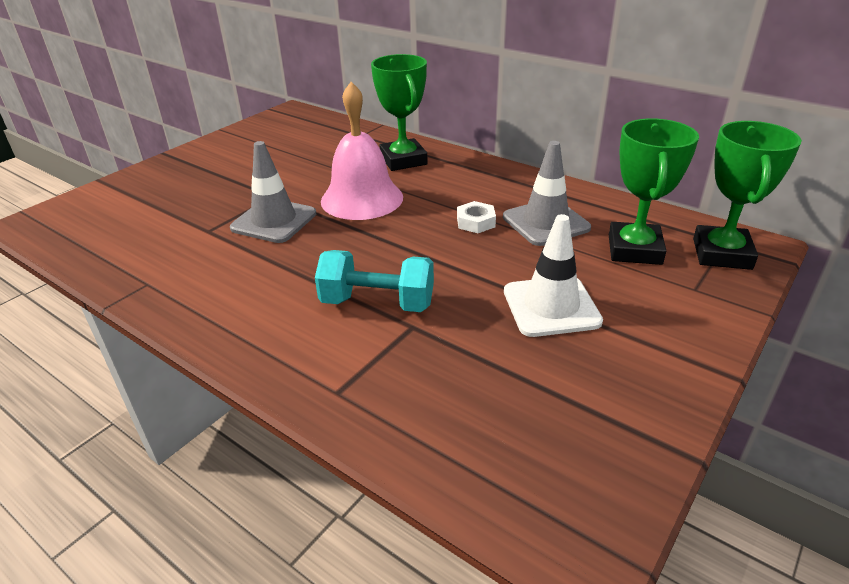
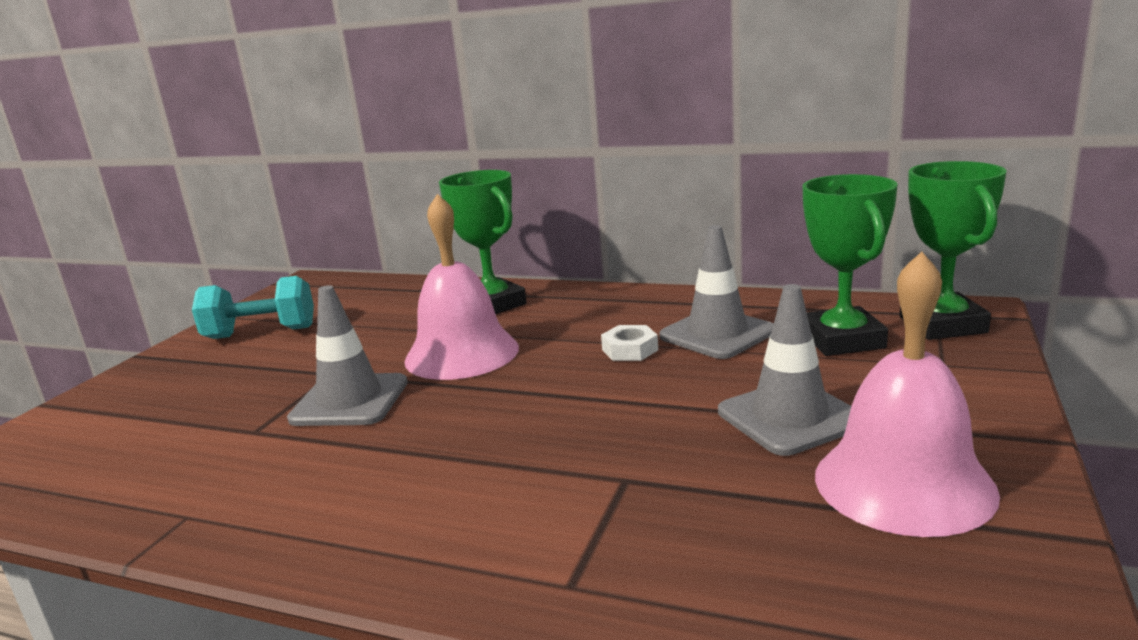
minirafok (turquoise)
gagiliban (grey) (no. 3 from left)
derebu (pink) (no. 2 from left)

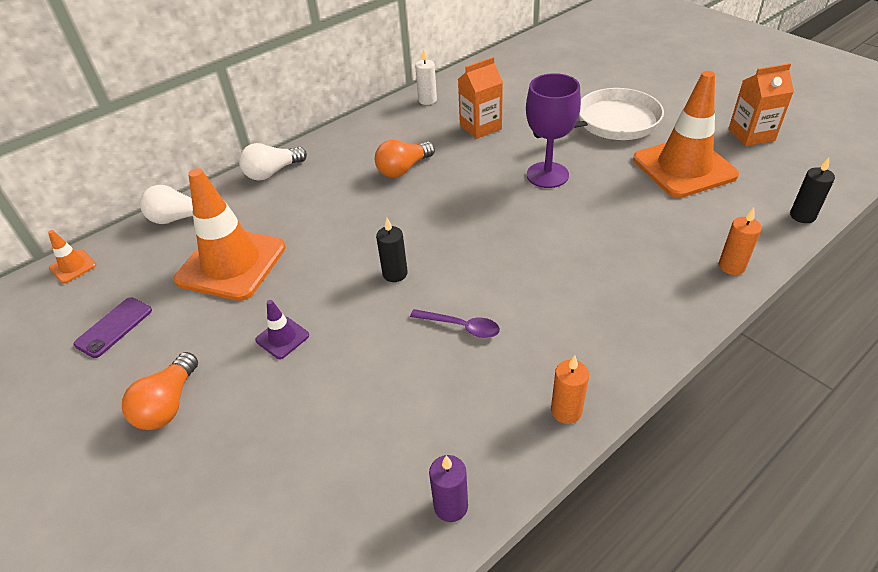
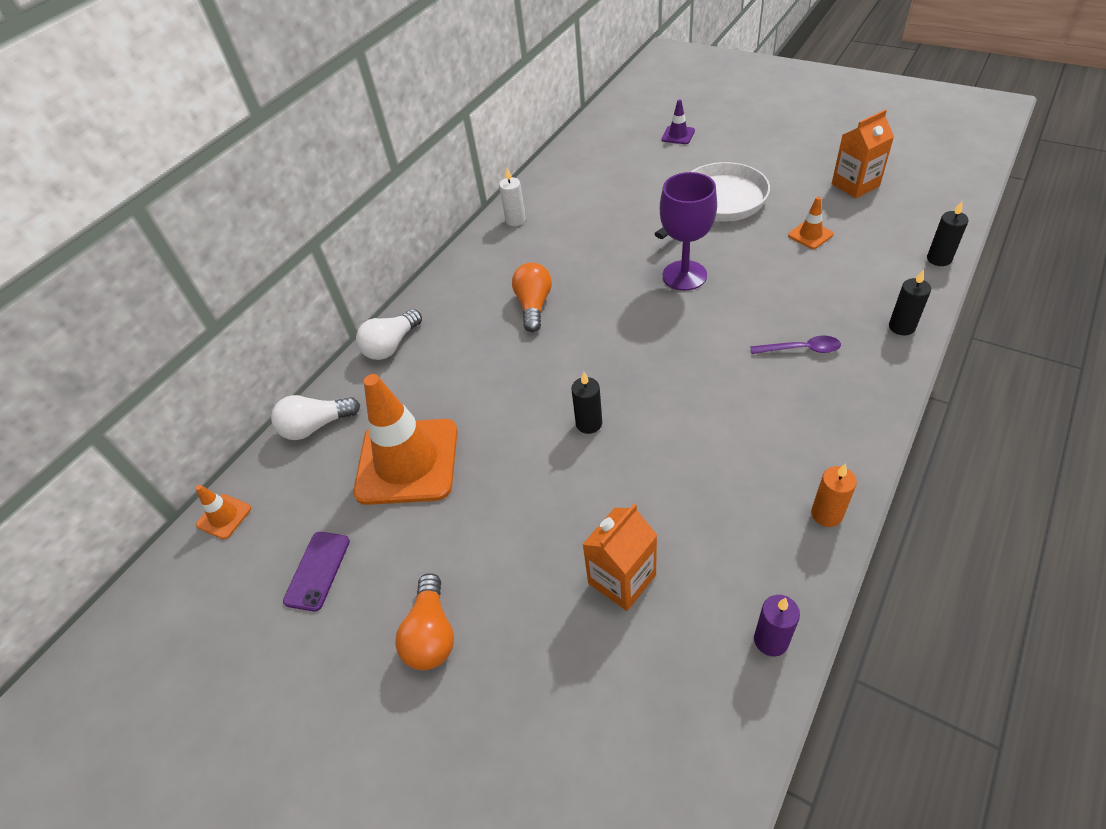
gagiliban (purple)
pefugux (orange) (no. 2 from left)
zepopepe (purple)
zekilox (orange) (no. 1 from left)
gagiliban (orange) (no. 3 from left)
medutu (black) (no. 2 from left)

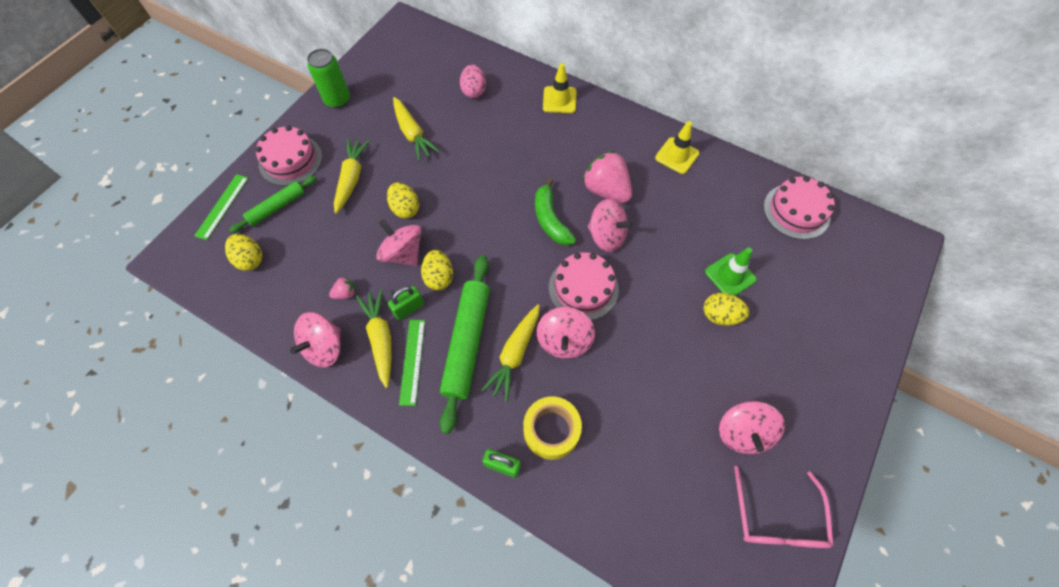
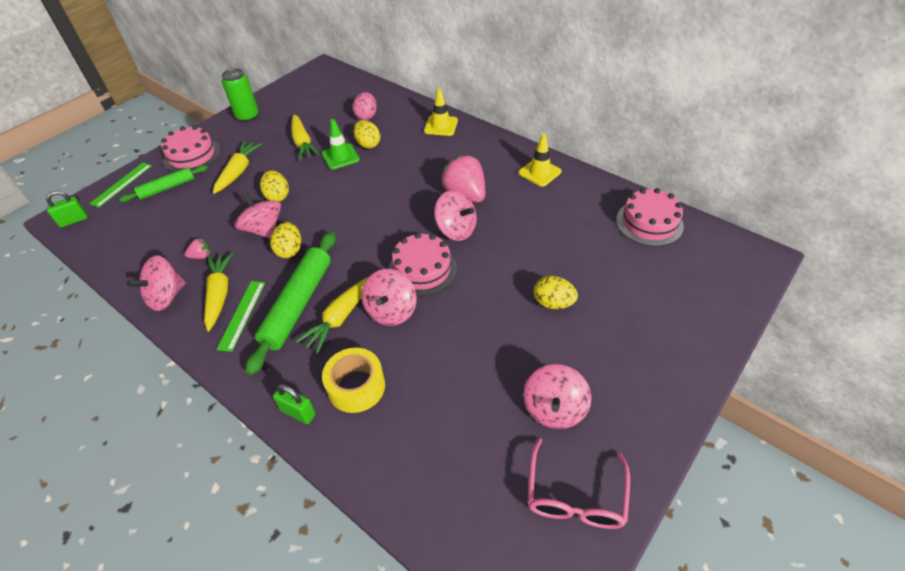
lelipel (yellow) (no. 3 from left)
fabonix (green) (no. 1 from left)
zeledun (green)
gagiliban (green)

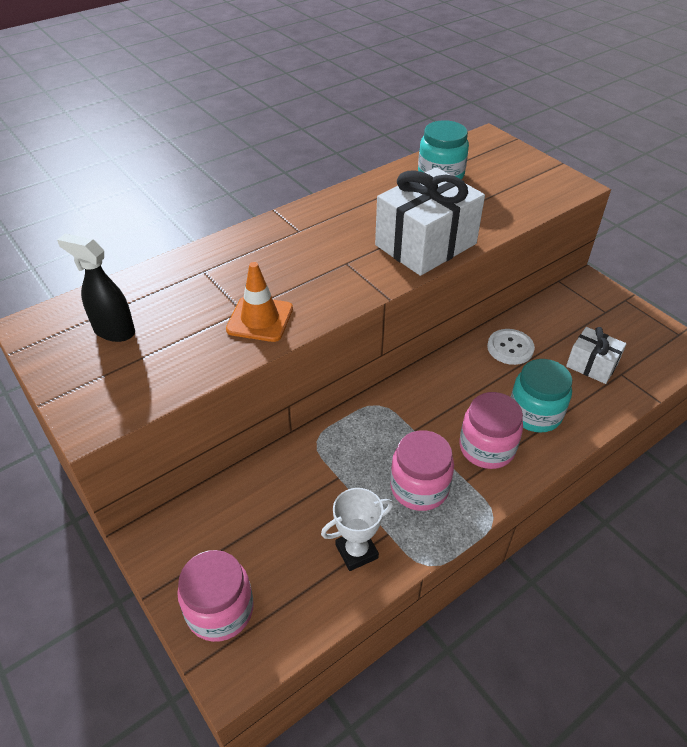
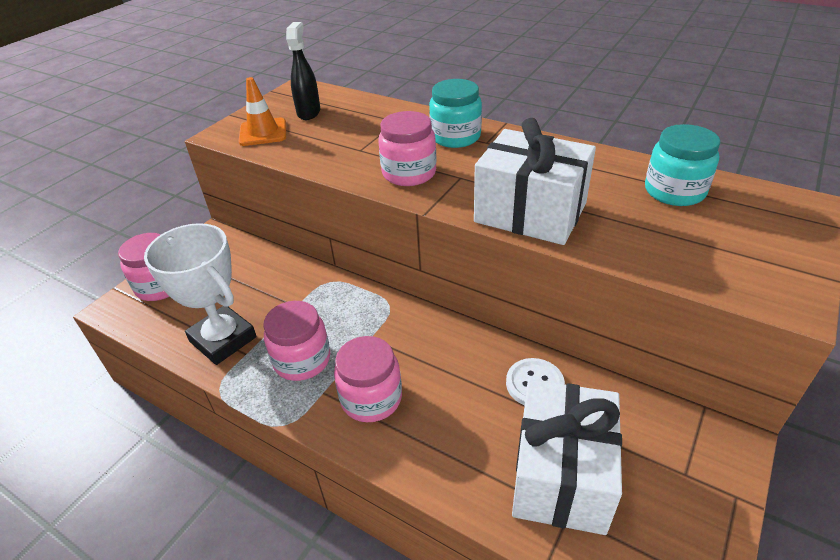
gagiliban (orange)
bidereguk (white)
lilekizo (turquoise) (no. 1 from left)
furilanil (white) (no. 2 from left)
lilekizo (pink) (no. 4 from left)

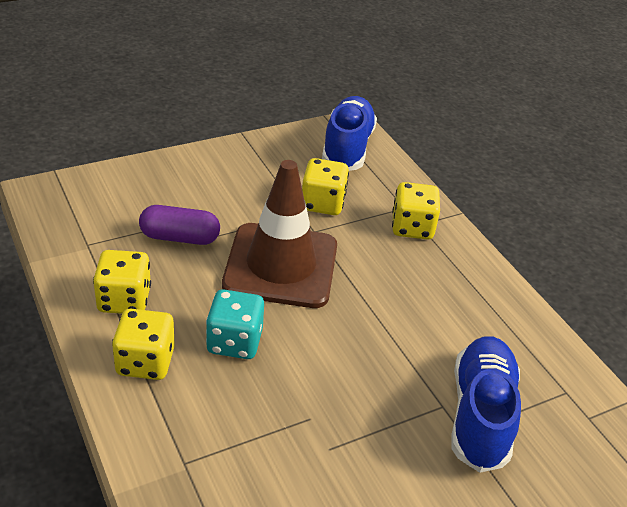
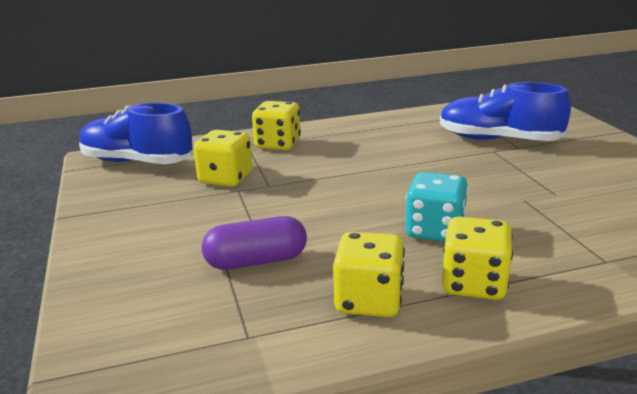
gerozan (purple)
gagiliban (brown)

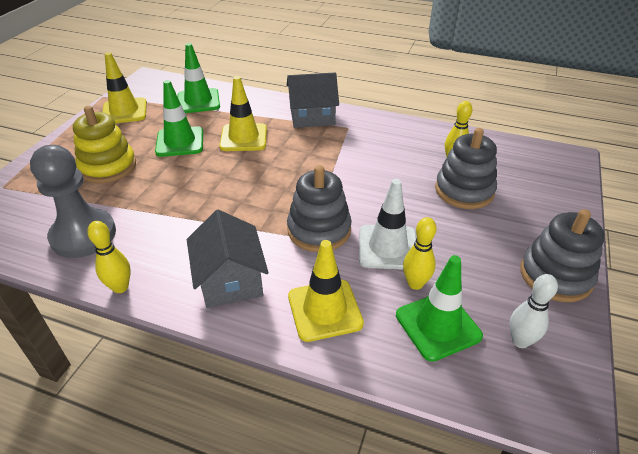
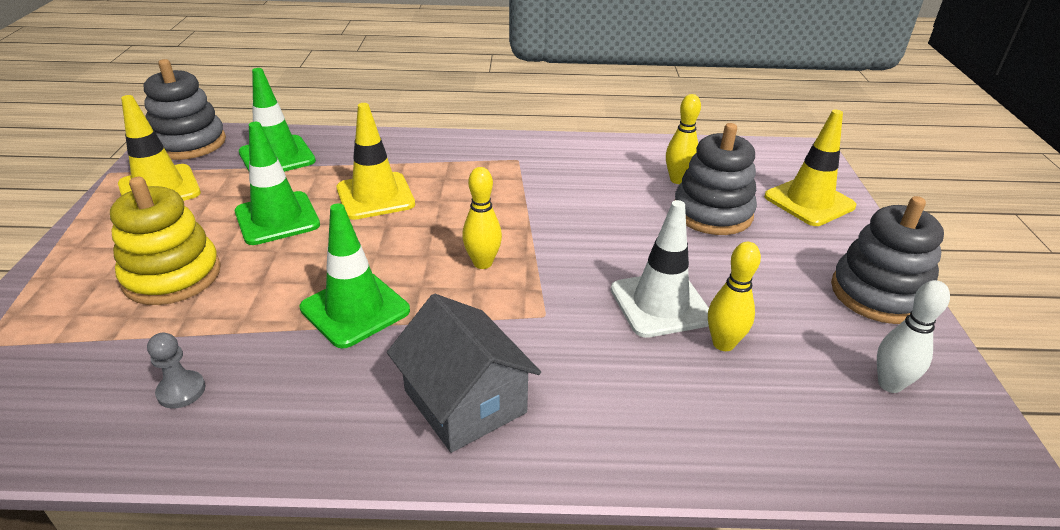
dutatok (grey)
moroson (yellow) (no. 1 from left)
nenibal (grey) (no. 2 from left in the first image)
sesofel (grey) (no. 1 from left)
gagiliban (yellow) (no. 3 from left)
gagiliban (green) (no. 3 from left)

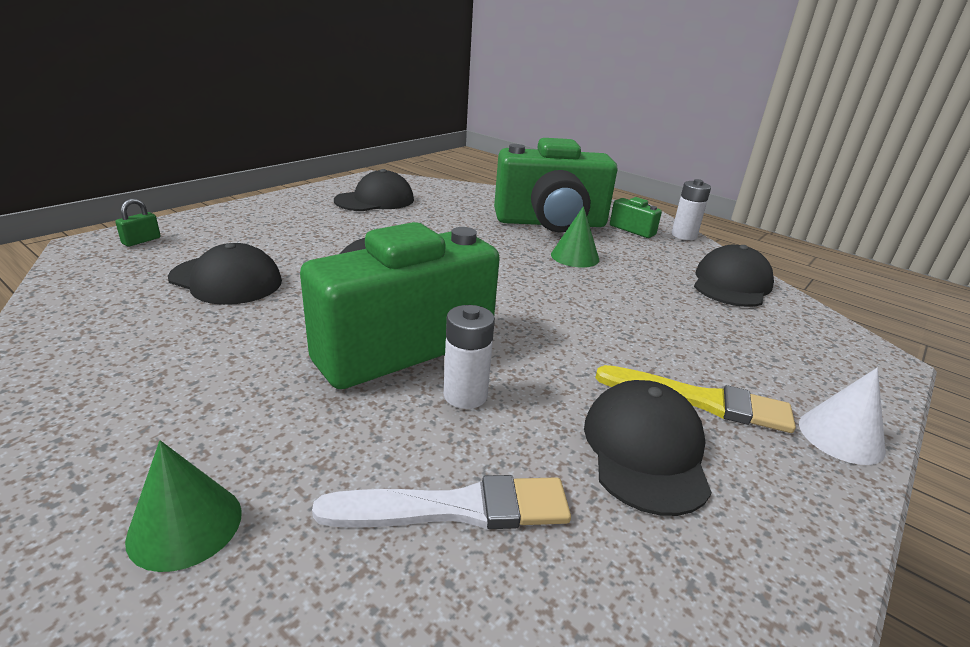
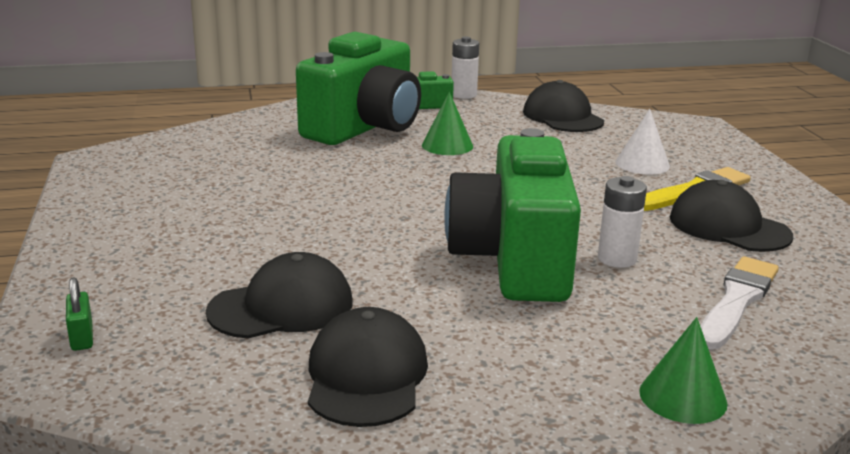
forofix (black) (no. 2 from left)
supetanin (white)

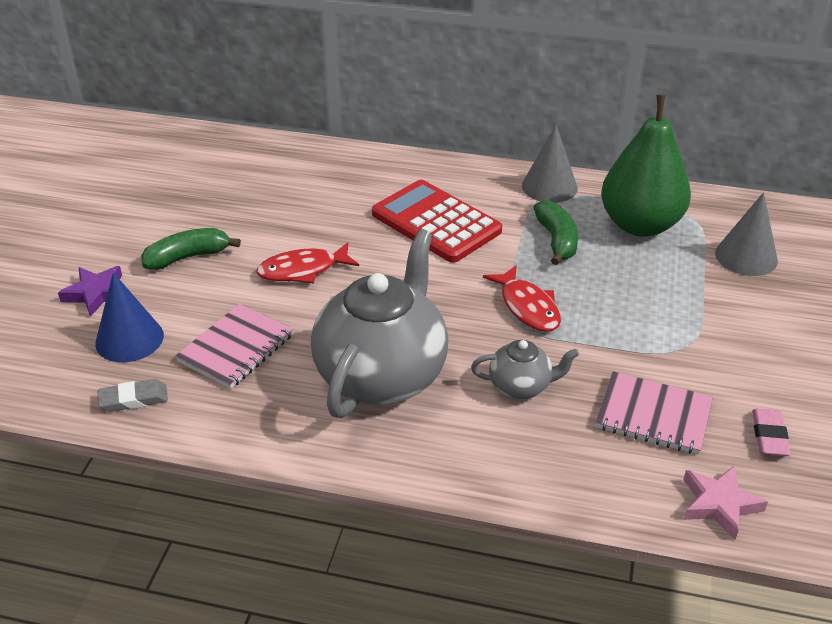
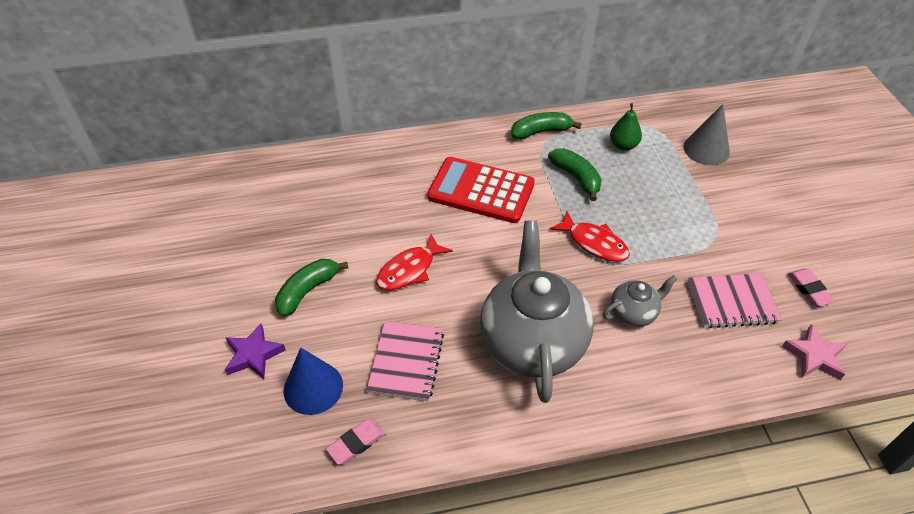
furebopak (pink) (no. 1 from left)
zeledun (green) (no. 2 from left)
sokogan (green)

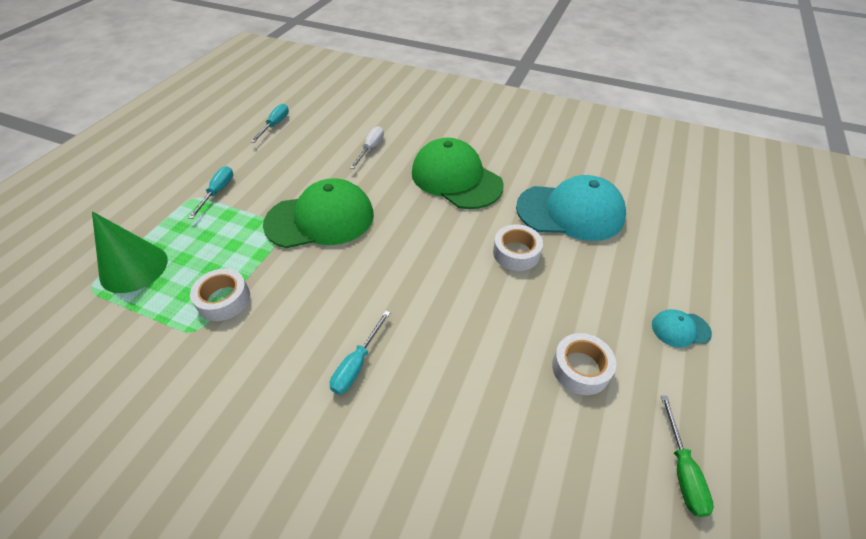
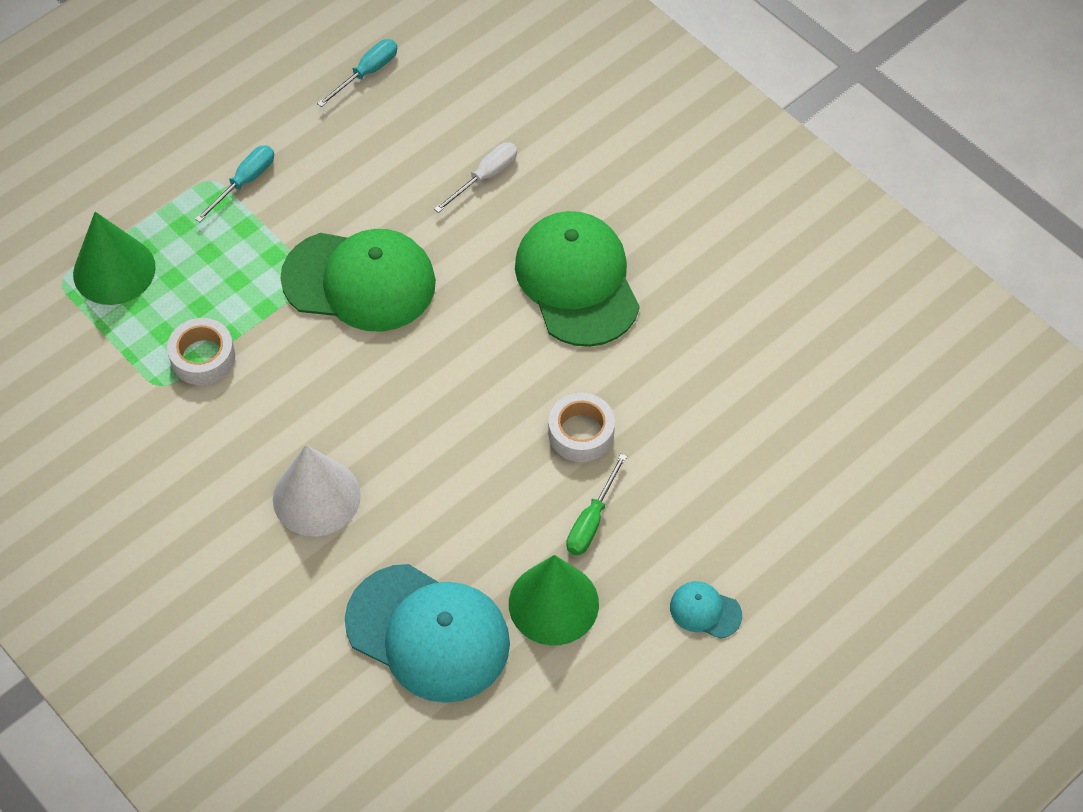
supetanin (white)
forofix (turquoise) (no. 1 from left)
supetanin (green) (no. 2 from left)
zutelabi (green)

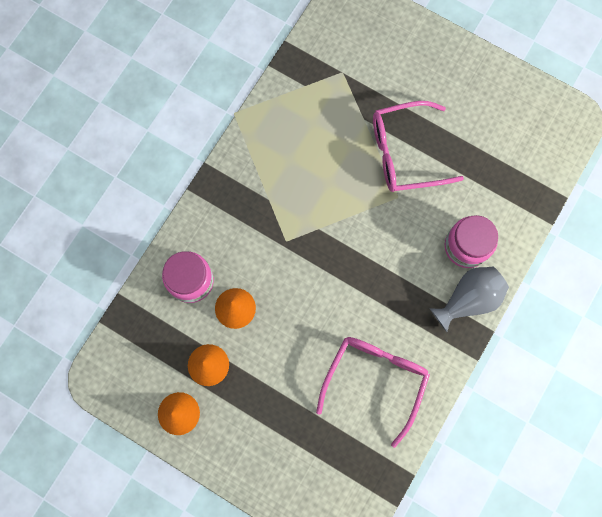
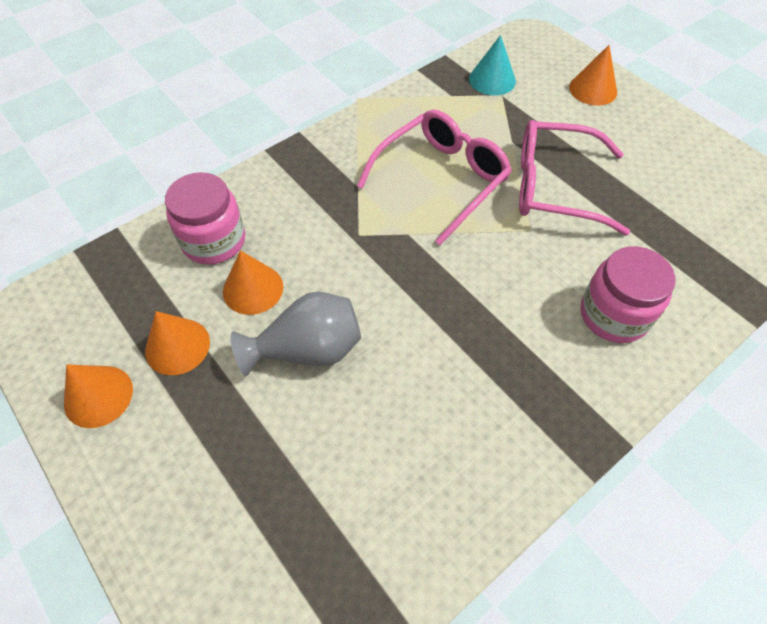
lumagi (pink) (no. 1 from left)
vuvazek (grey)
supetanin (turquoise)
supetanin (orange) (no. 4 from left)

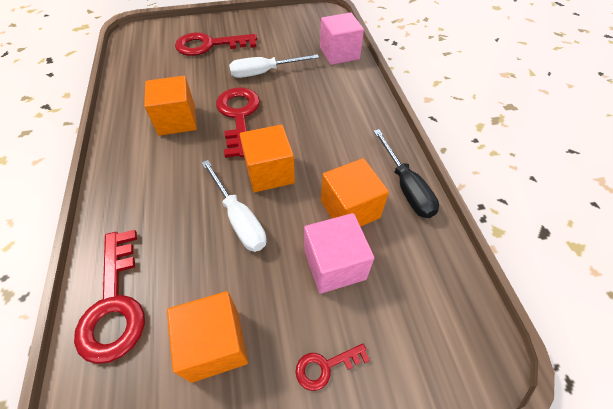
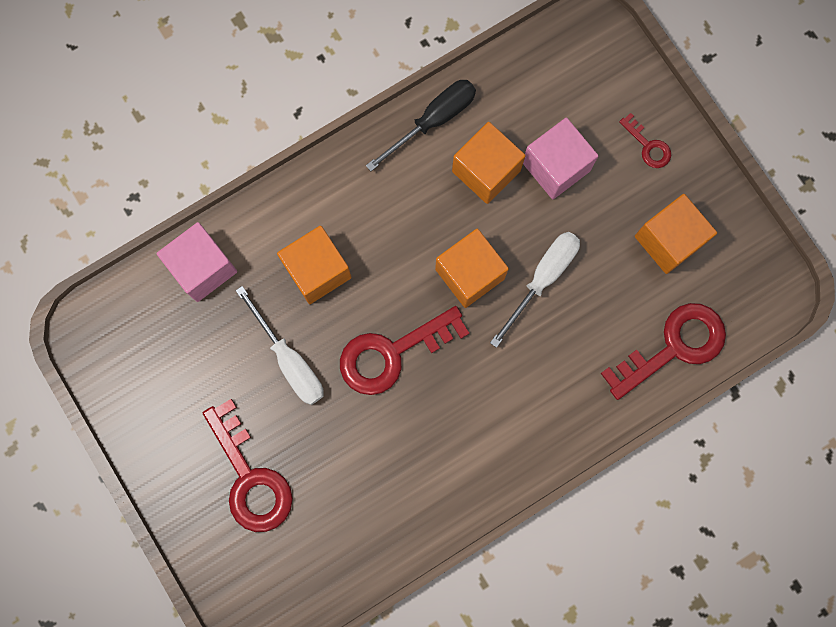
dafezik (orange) (no. 1 from left)

